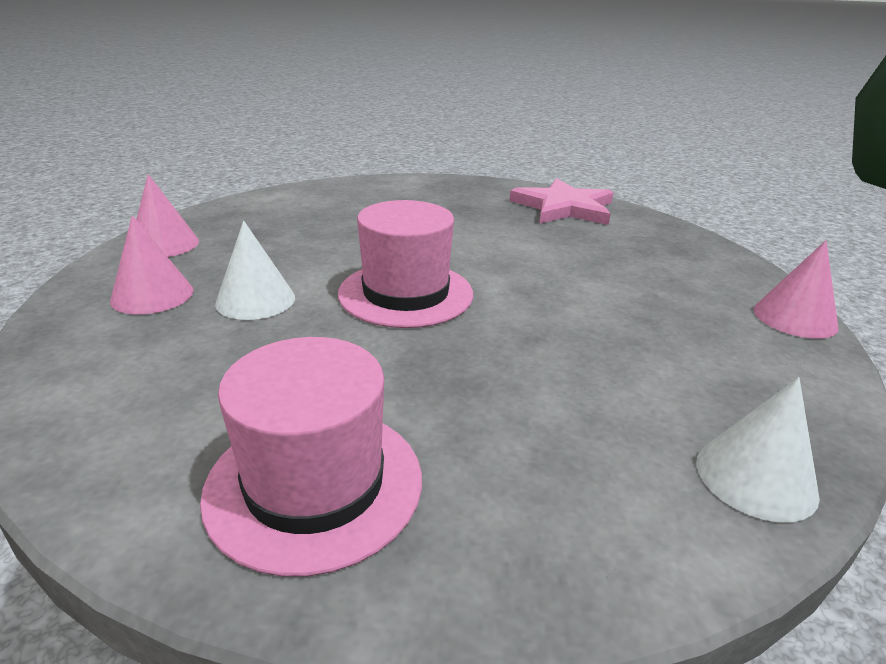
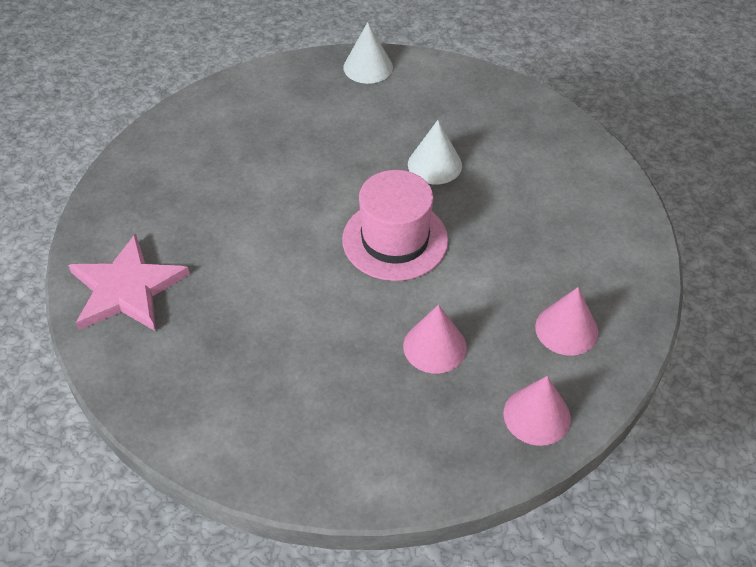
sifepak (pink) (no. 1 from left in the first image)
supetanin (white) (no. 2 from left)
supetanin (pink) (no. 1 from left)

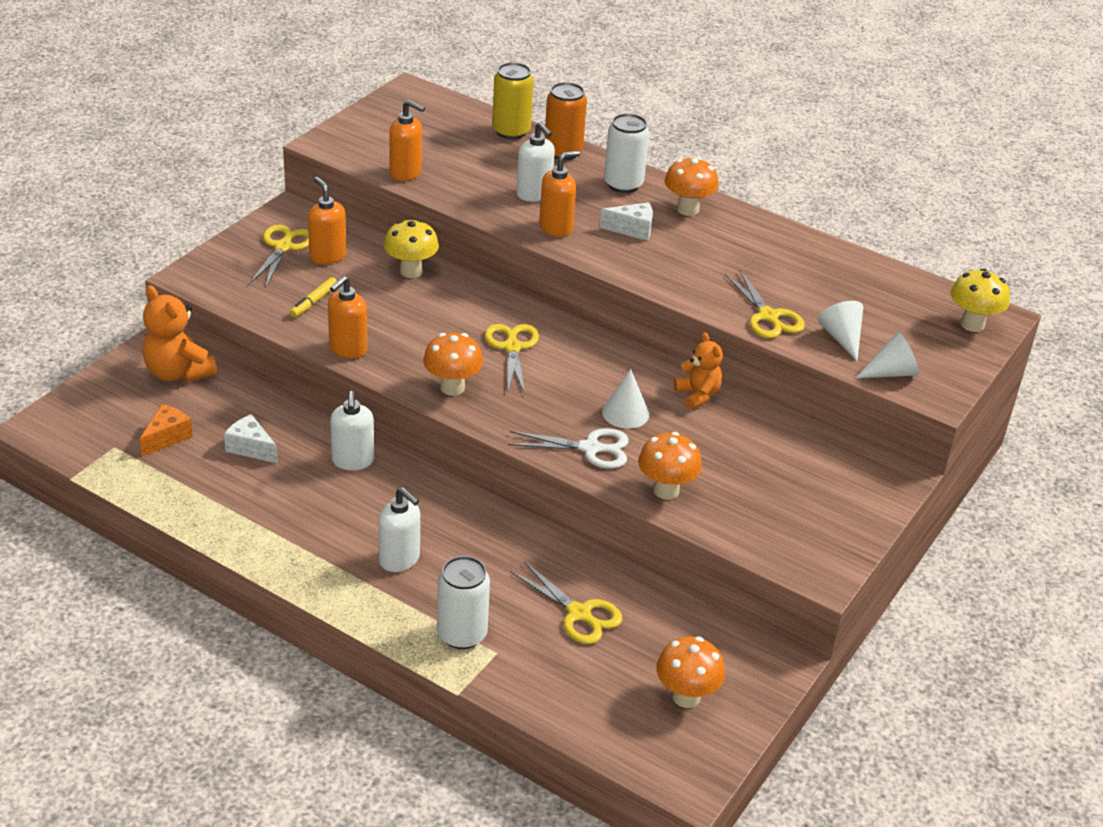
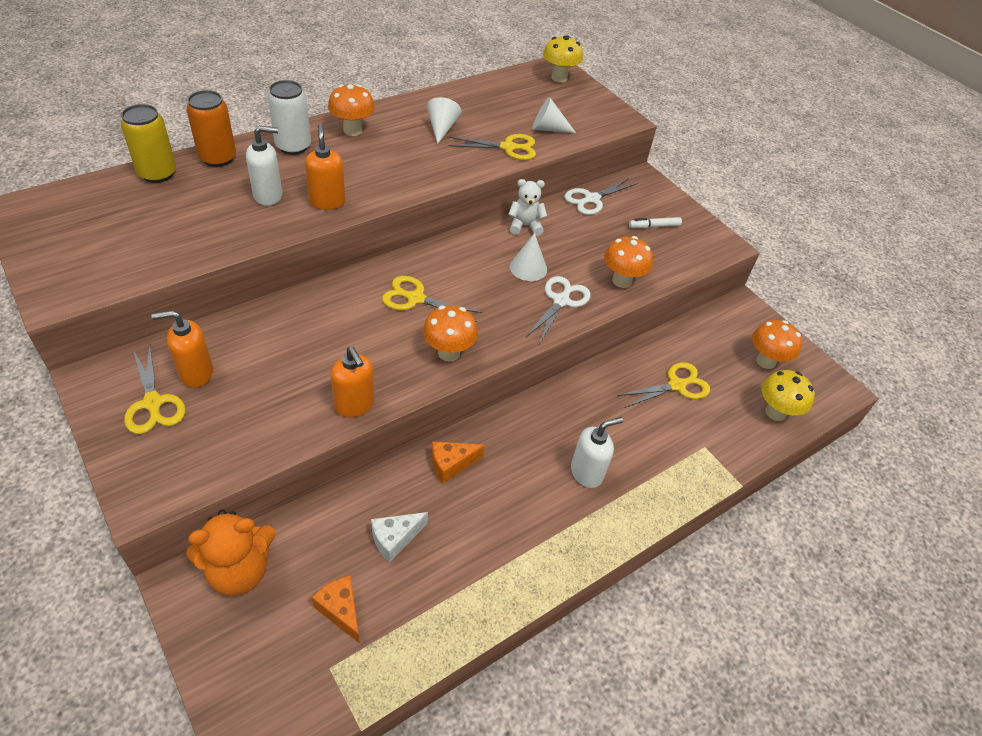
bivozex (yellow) (no. 1 from left)
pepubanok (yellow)
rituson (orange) (no. 2 from left)
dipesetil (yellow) (no. 2 from left)
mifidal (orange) (no. 3 from left in the first image)
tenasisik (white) (no. 1 from left in the first image)
rituson (white) (no. 2 from left in the first image)
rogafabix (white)
supetanin (white) (no. 1 from left)
bivozex (white) (no. 2 from left)
pepubanok (white)

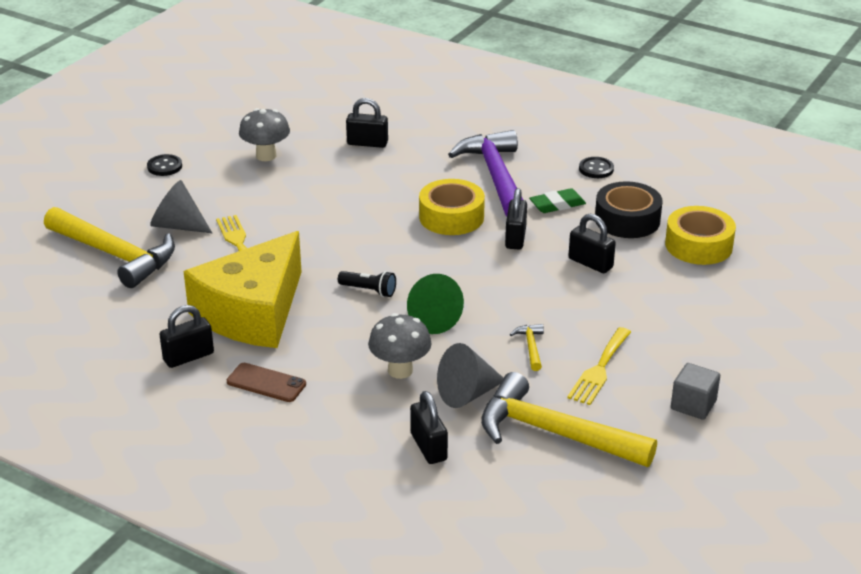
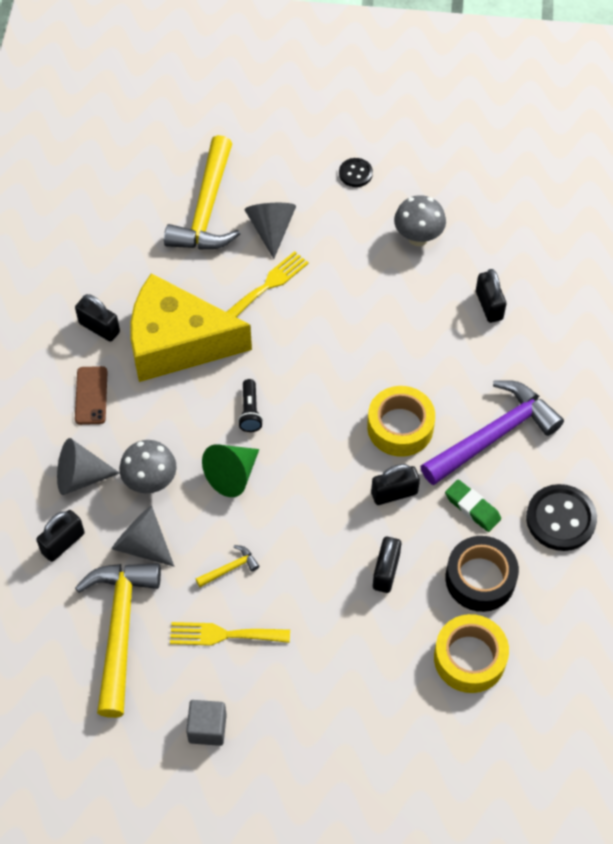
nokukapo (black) (no. 2 from left)
supetanin (grey) (no. 1 from left)

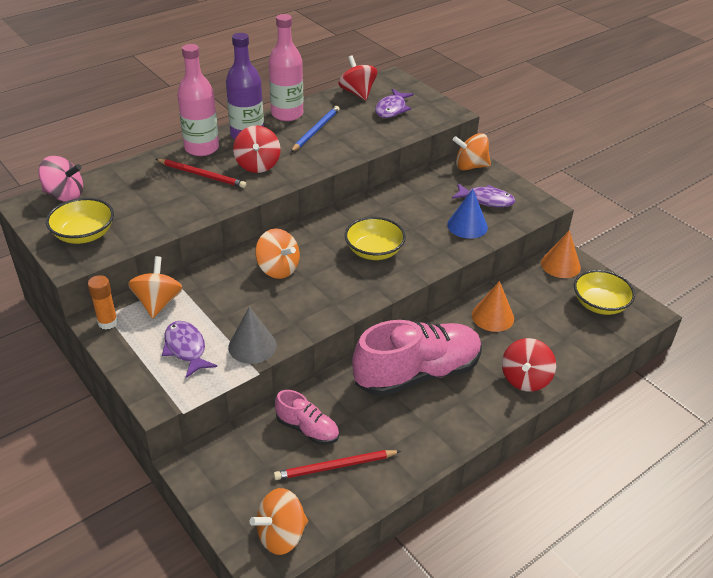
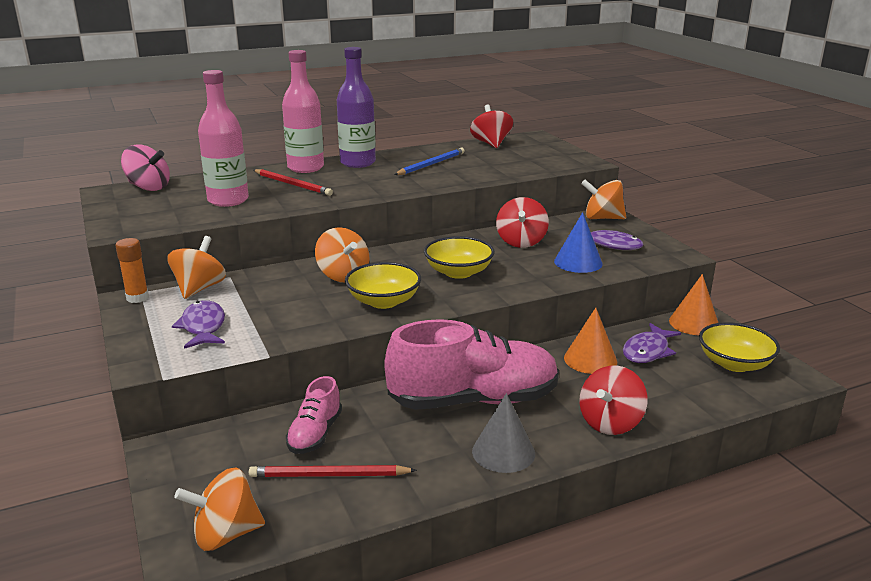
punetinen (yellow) (no. 1 from left)
supetanin (grey)
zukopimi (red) (no. 2 from left)
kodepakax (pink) (no. 1 from left)
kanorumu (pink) (no. 1 from left)
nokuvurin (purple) (no. 3 from left)

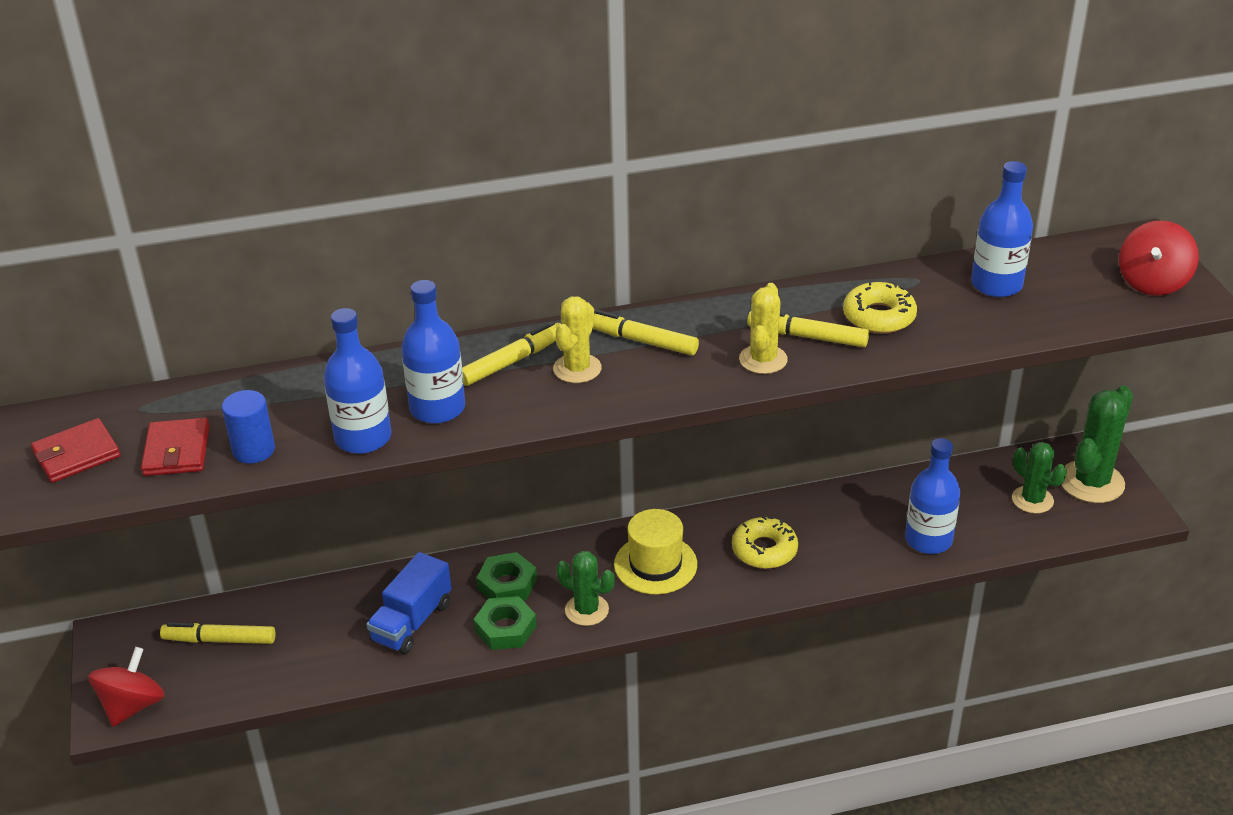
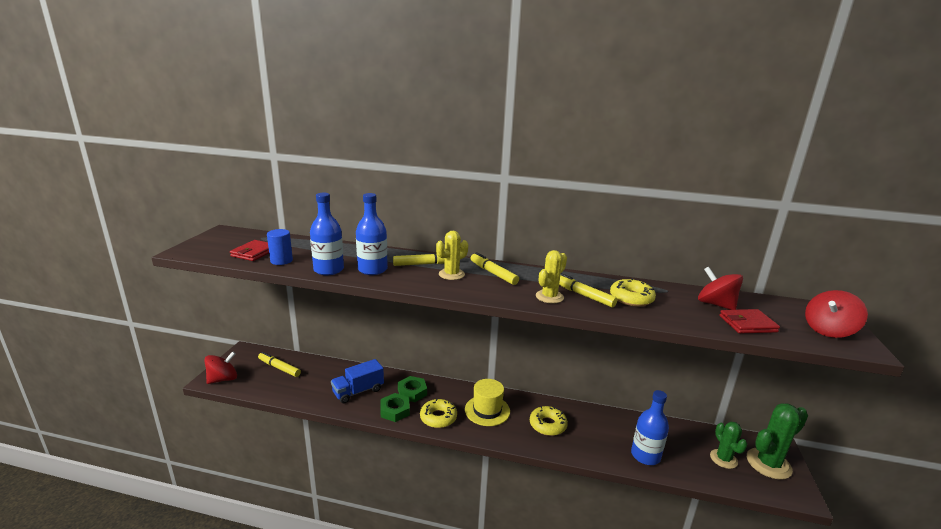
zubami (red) (no. 2 from left)
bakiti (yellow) (no. 1 from left)
zukopimi (red) (no. 2 from left)

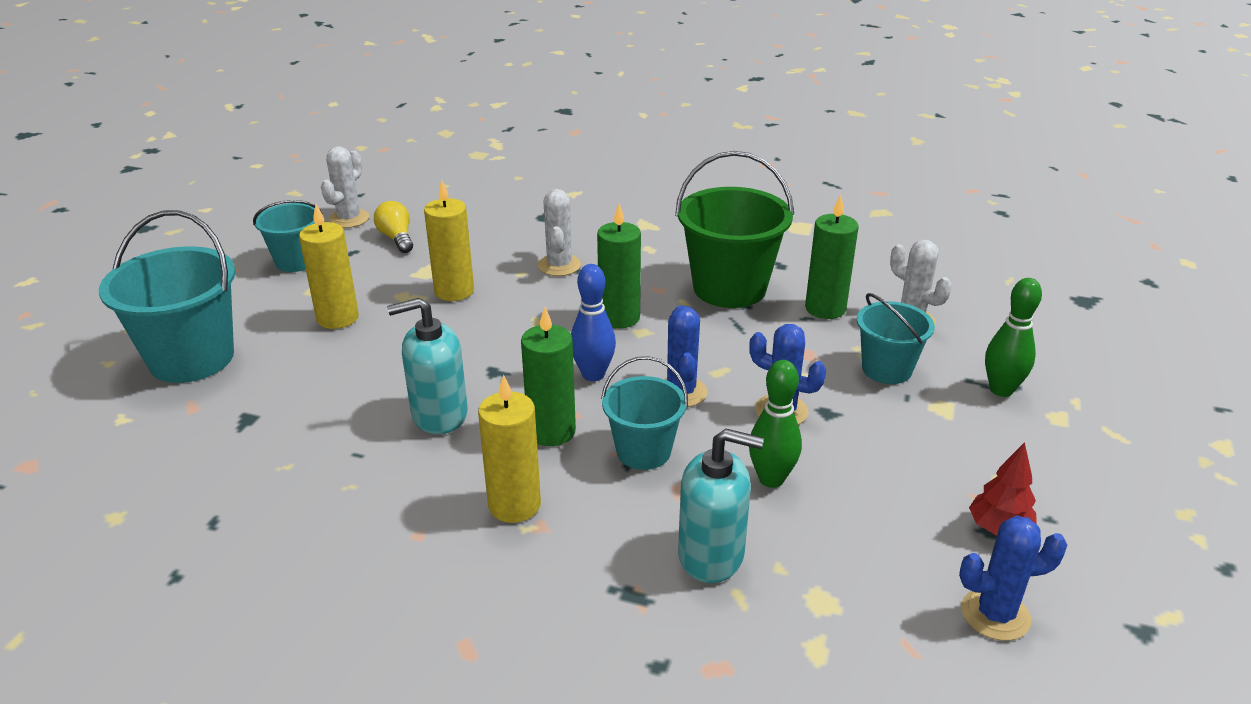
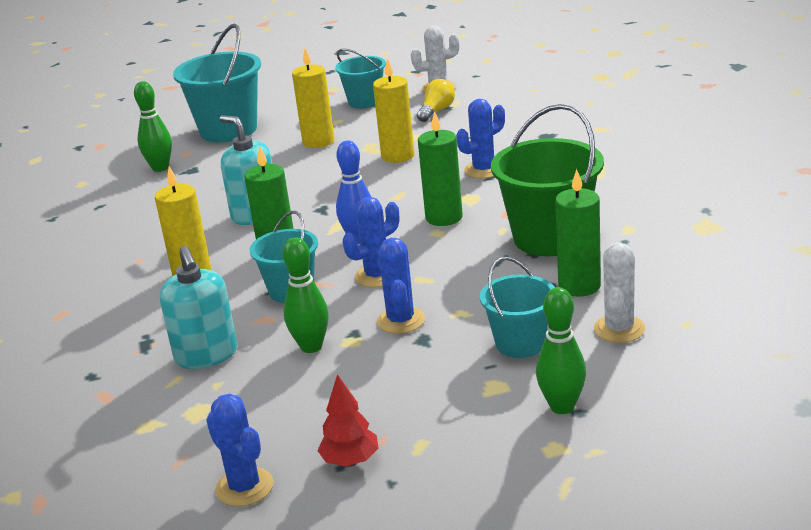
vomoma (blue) (no. 4 from left)
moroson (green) (no. 1 from left)

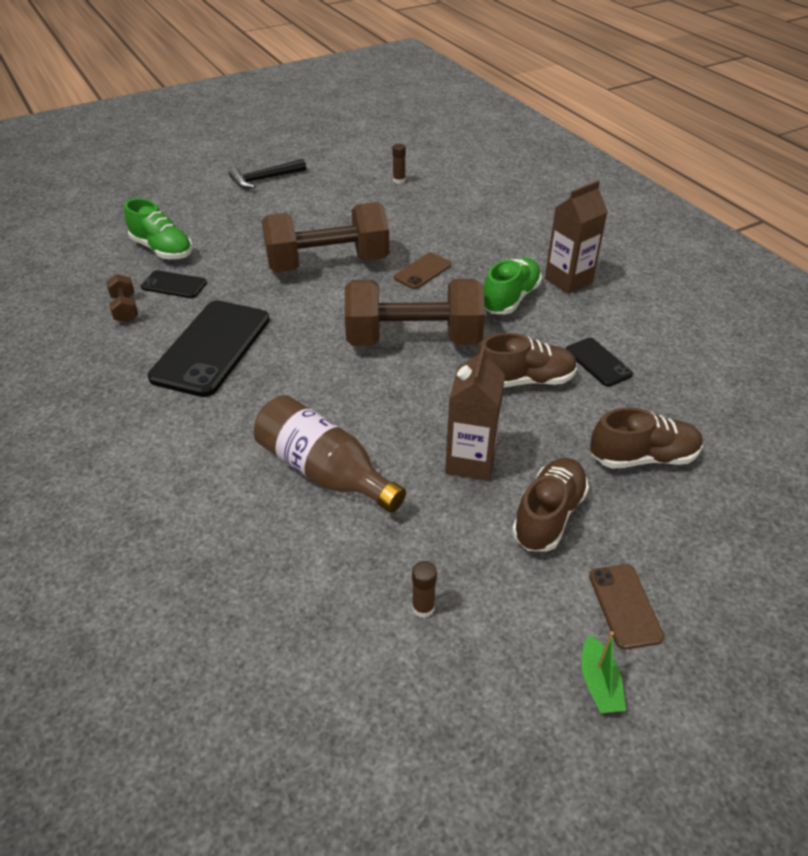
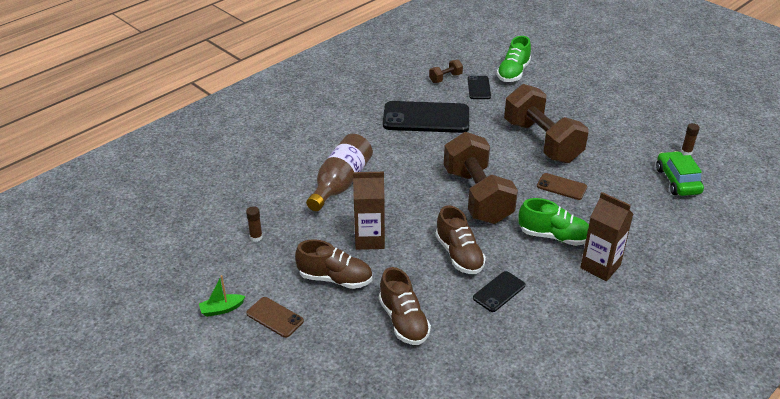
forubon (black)
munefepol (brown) (no. 1 from left)
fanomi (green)

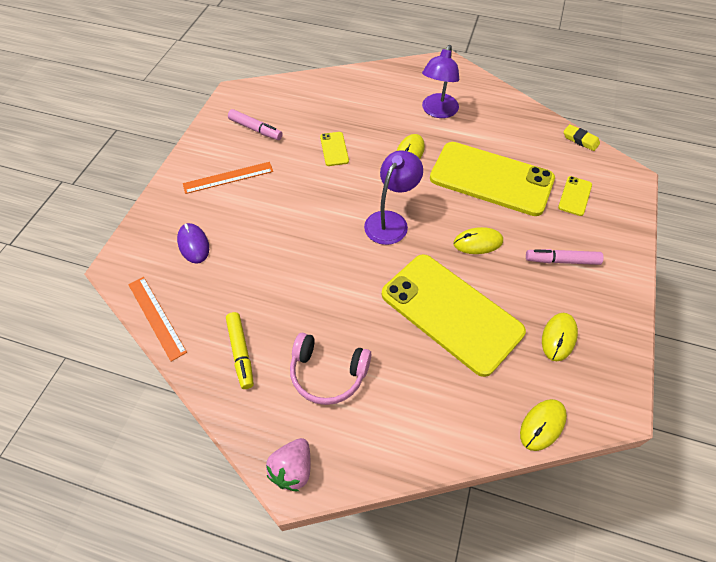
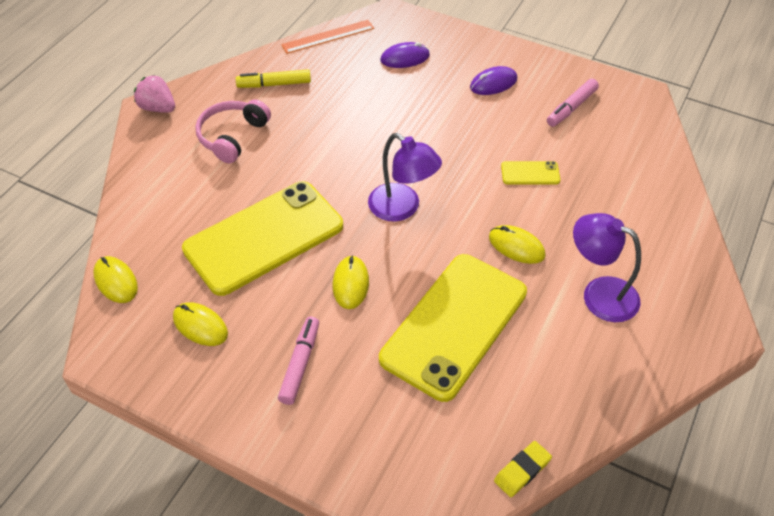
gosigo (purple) (no. 2 from left)
munefepol (yellow) (no. 4 from left in the first image)

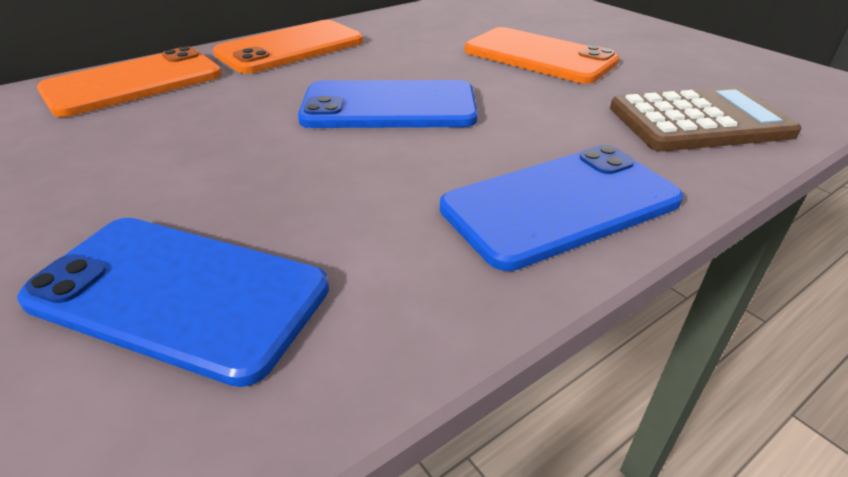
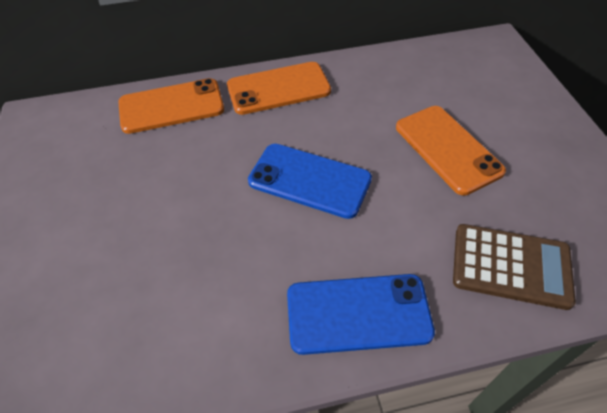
munefepol (blue) (no. 1 from left in the first image)

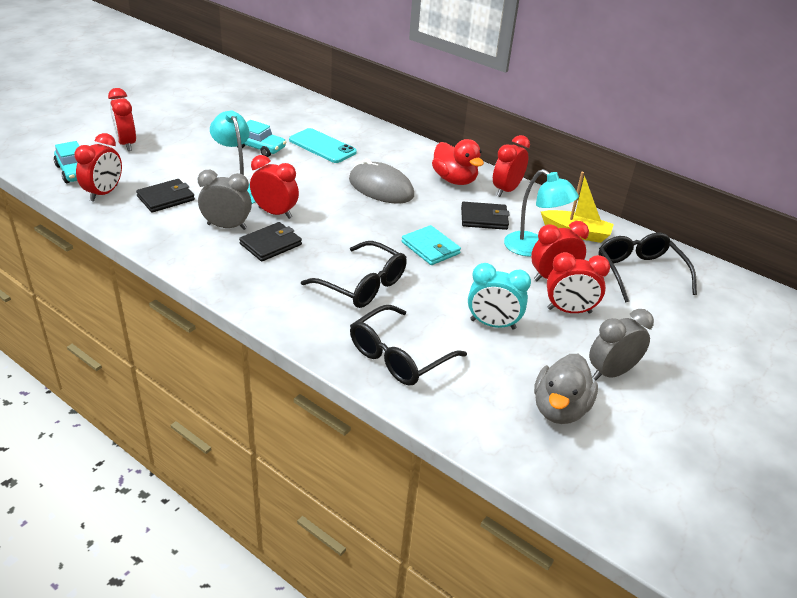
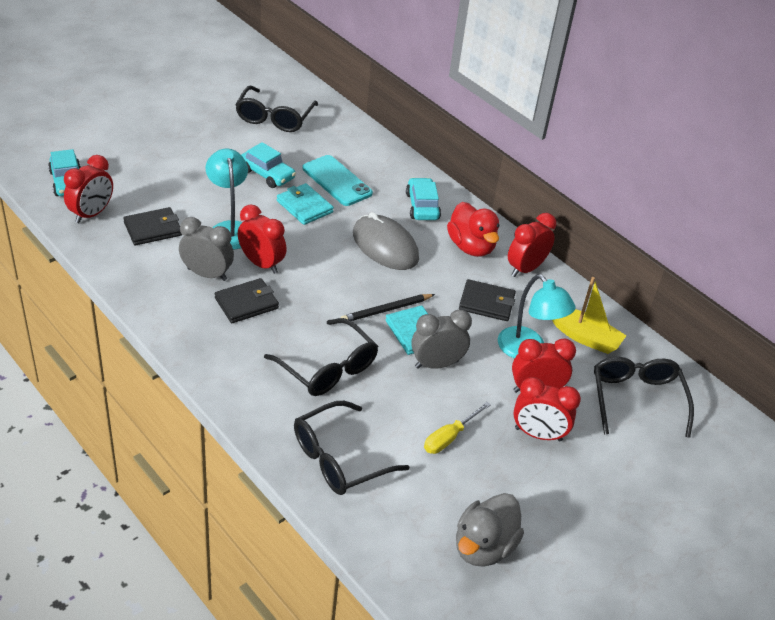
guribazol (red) (no. 2 from left in the first image)
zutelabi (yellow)
guribazol (grey) (no. 2 from left)
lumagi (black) (no. 1 from left)
zubami (turquoise) (no. 1 from left)
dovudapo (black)
fanomi (turquoise) (no. 3 from left)

